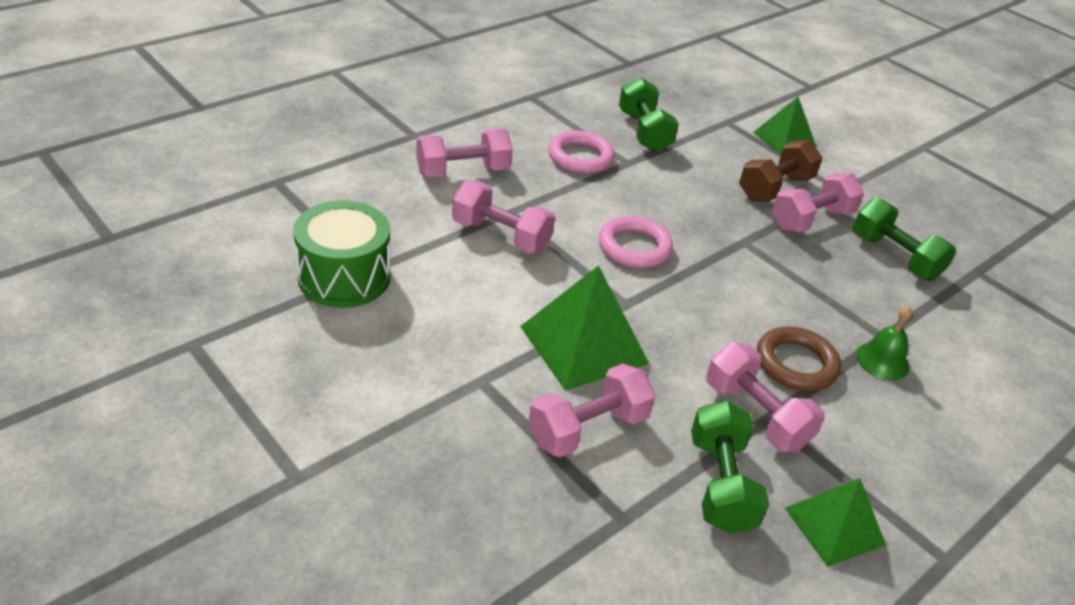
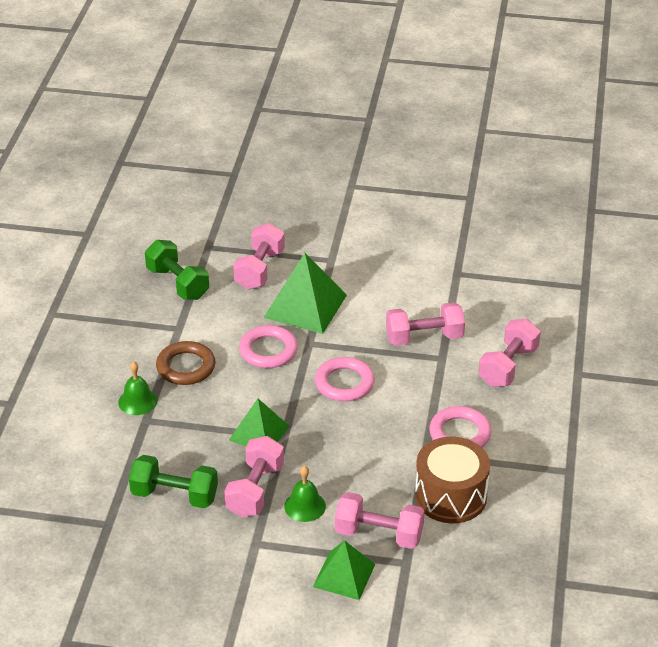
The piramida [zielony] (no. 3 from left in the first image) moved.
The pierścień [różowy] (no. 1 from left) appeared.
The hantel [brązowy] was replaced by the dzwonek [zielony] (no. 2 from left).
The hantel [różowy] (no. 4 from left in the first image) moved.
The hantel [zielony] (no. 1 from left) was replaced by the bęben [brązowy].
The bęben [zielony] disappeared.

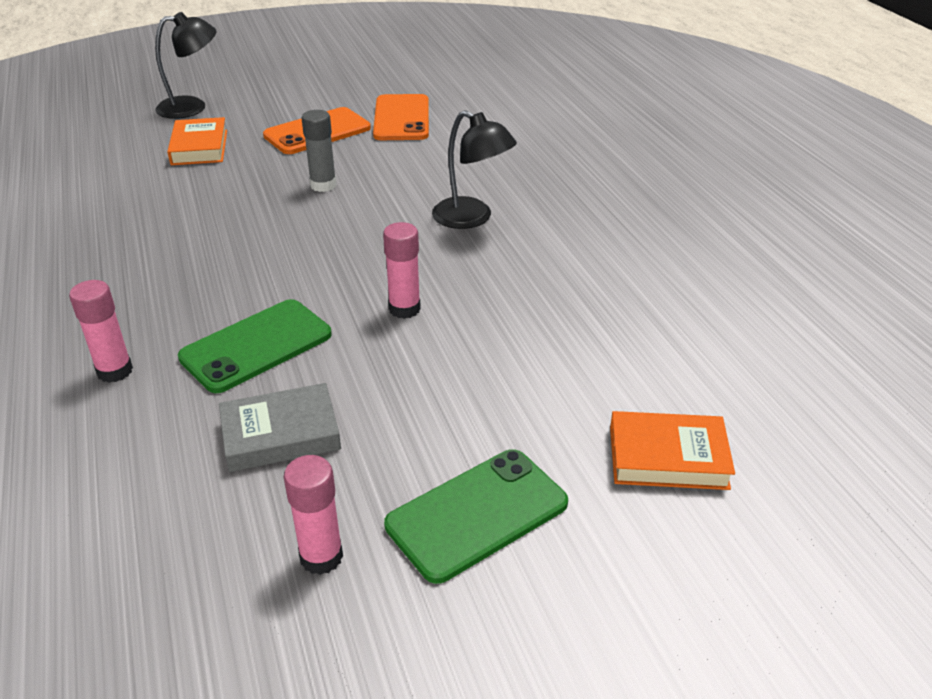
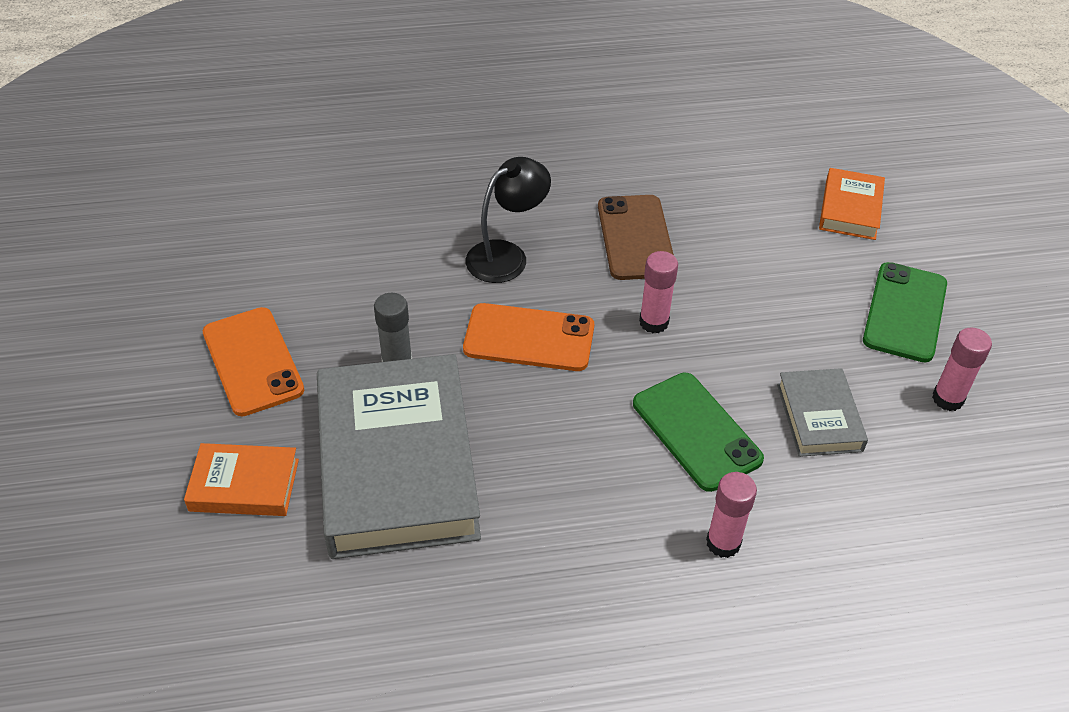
The książka [szary] (no. 1 from left) appeared.
The telefon [pomarańczowy] (no. 2 from left) moved.
The telefon [brązowy] appeared.
The telefon [zielony] (no. 2 from left) turned 45 degrees clockwise.
The lampka [czarny] (no. 1 from left) disappeared.

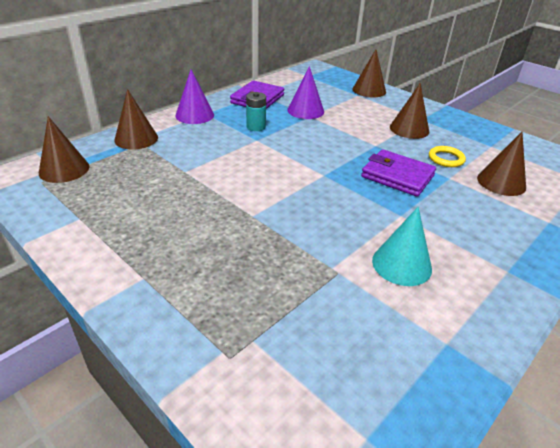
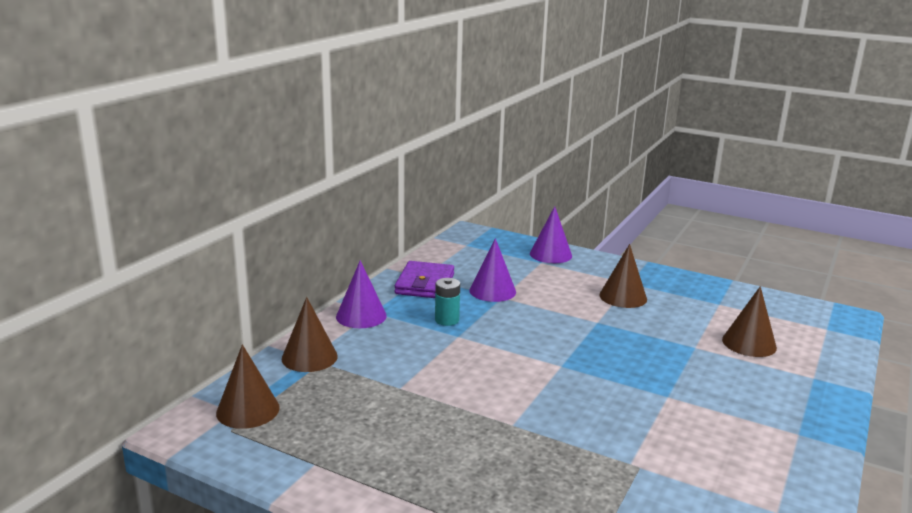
The stożek [brązowy] (no. 3 from left) became the stożek [fioletowy] (no. 3 from left).
The portfel [fioletowy] (no. 2 from left) disappeared.
The stożek [turkusowy] disappeared.
The pierścień [żółty] disappeared.

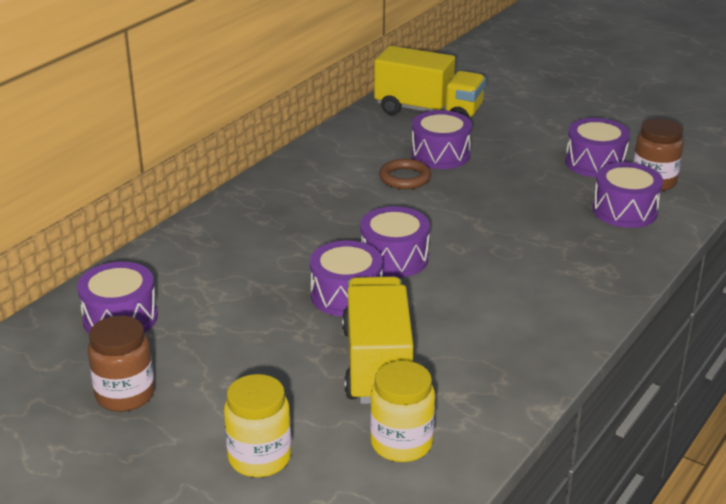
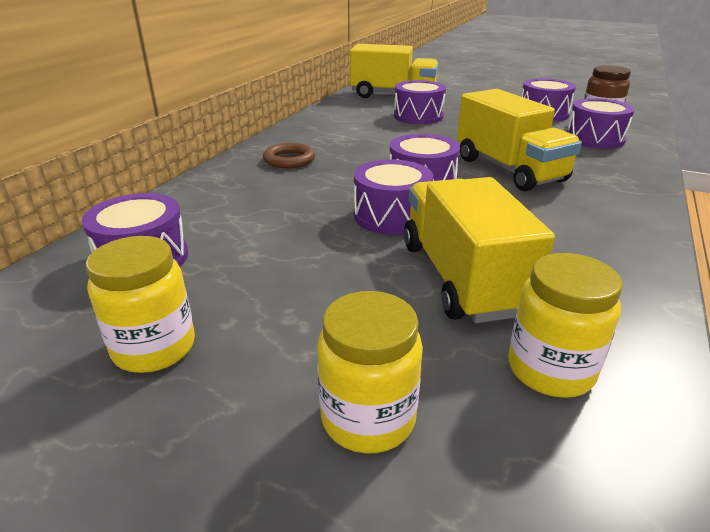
The słoik [brązowy] (no. 1 from left) became the słoik [żółty] (no. 1 from left).
The pierścień [brązowy] moved.
The ciężarówka [żółty] (no. 3 from left) appeared.

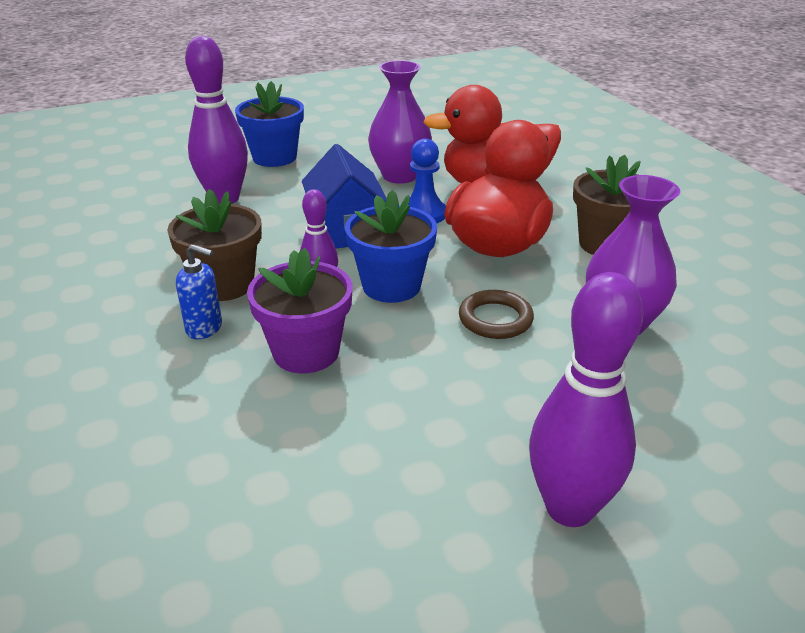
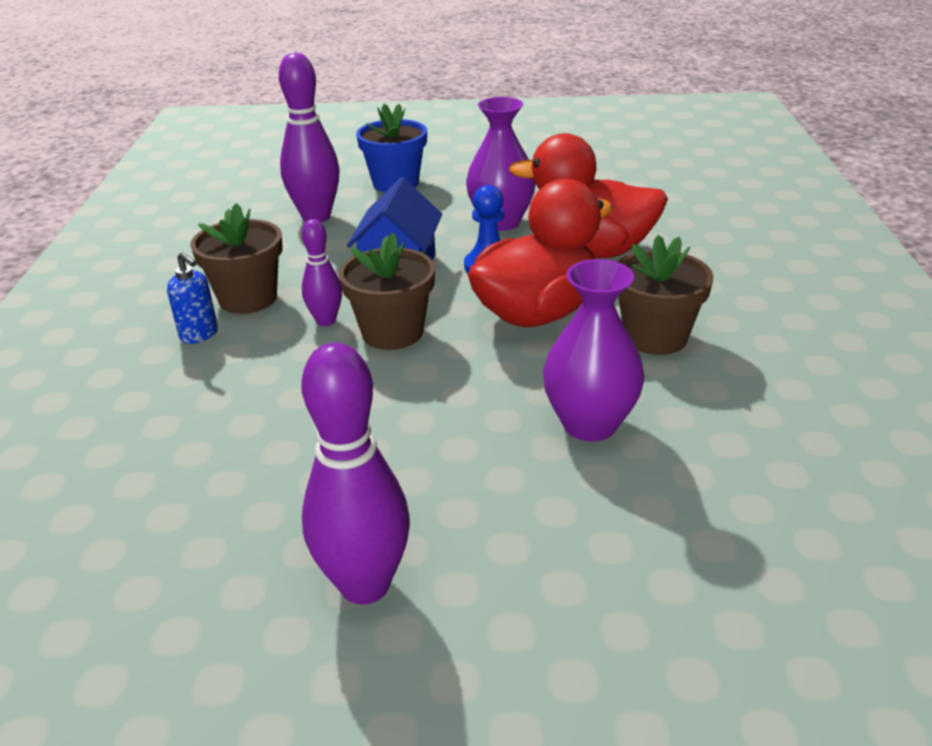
The doniczka [niebieski] (no. 2 from left) became the doniczka [brązowy] (no. 2 from left).
The doniczka [fioletowy] disappeared.
The pierścień [brązowy] disappeared.

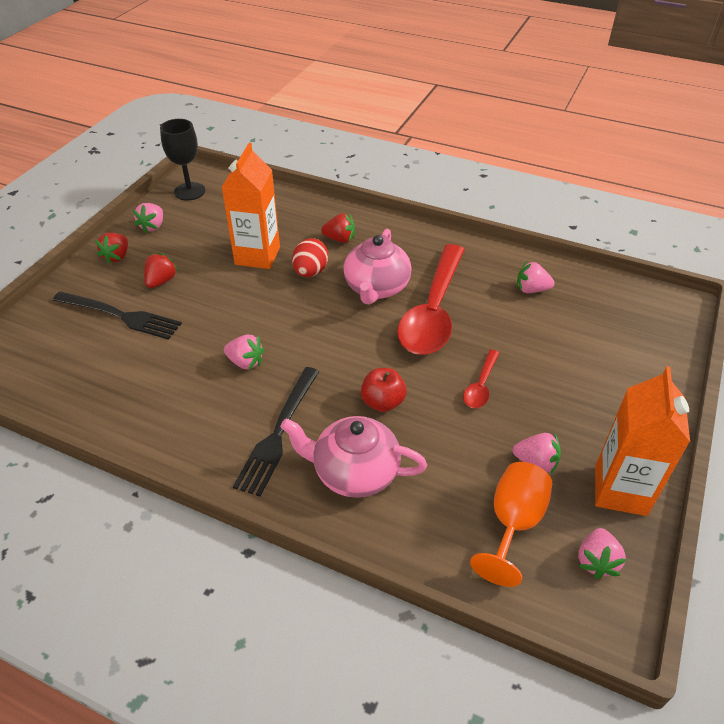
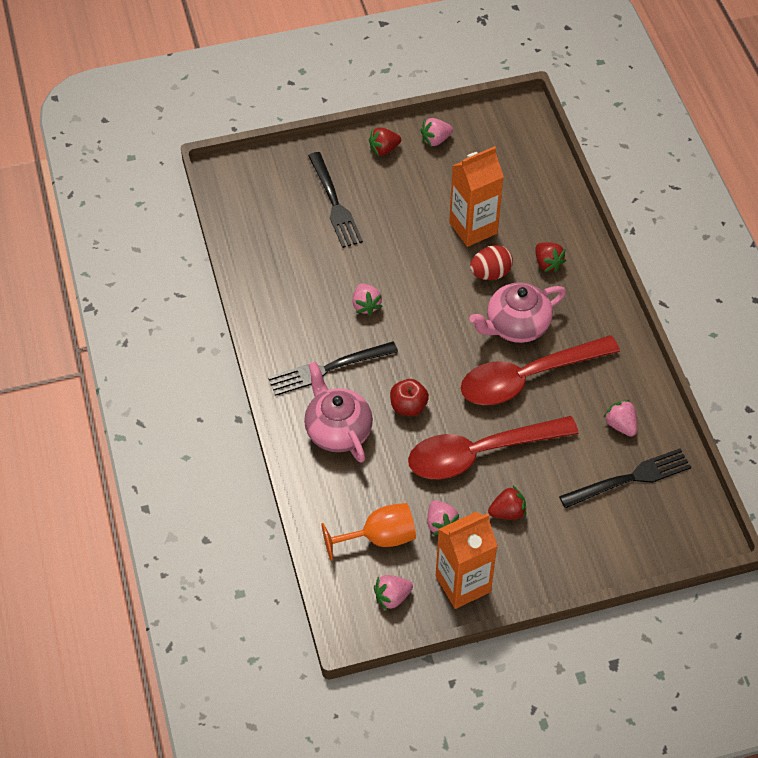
The łyżka [czerwony] (no. 2 from left in the first image) changed to 2.27 times the size.
The truskawka [czerwony] (no. 2 from left) moved.
The widelec [czarny] (no. 3 from left) appeared.
The kielich [czarny] disappeared.

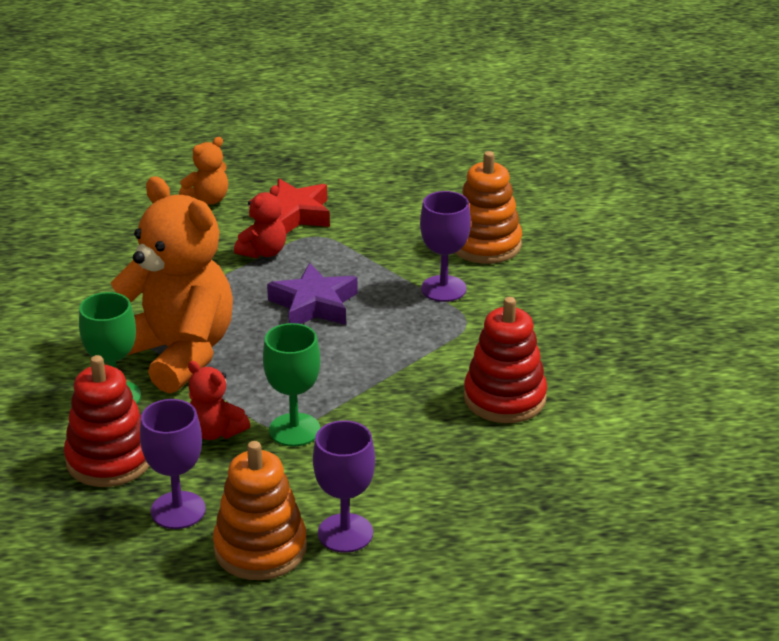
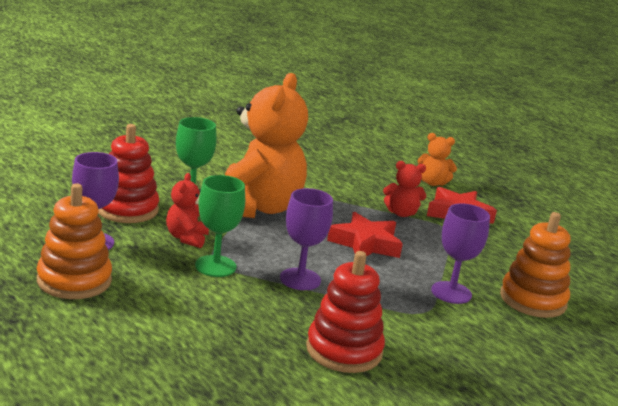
The kielich [fioletowy] (no. 2 from left) moved.
The gwiazda [fioletowy] became the gwiazda [czerwony] (no. 1 from left).

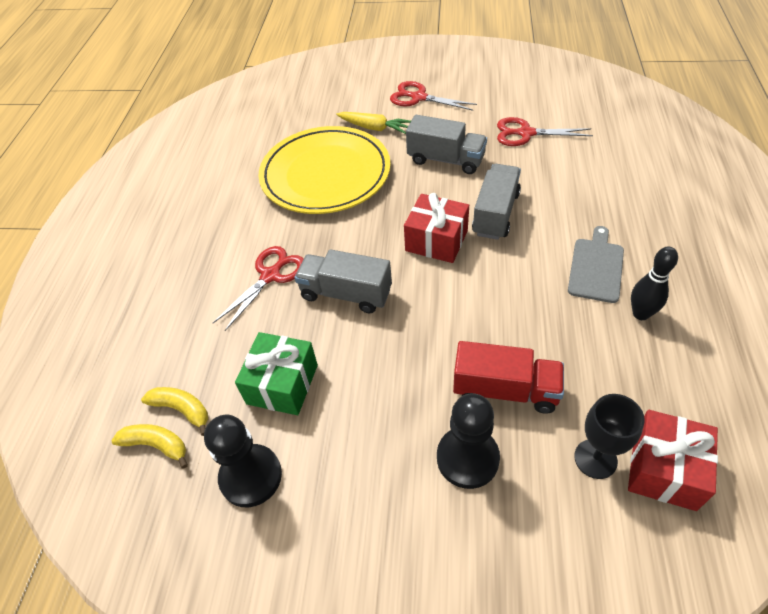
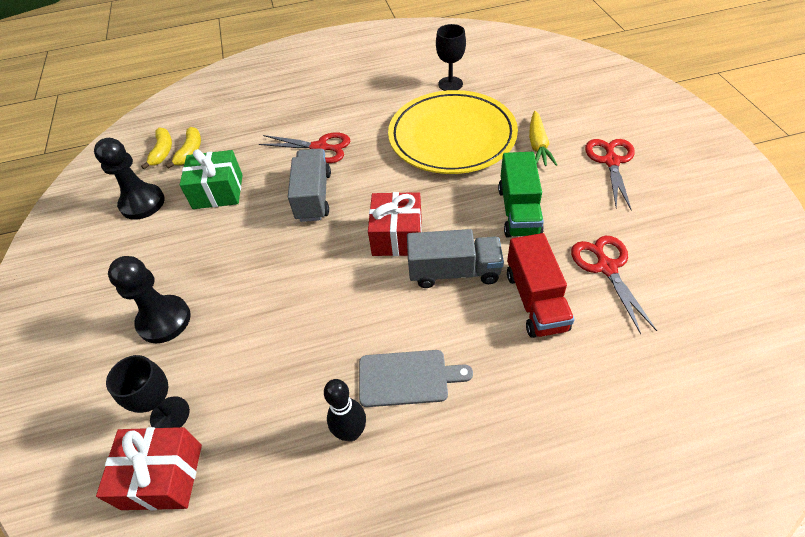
The kielich [czarny] (no. 2 from left) appeared.
The ciężarówka [szary] (no. 2 from left) became the ciężarówka [zielony].
The ciężarówka [czerwony] moved.

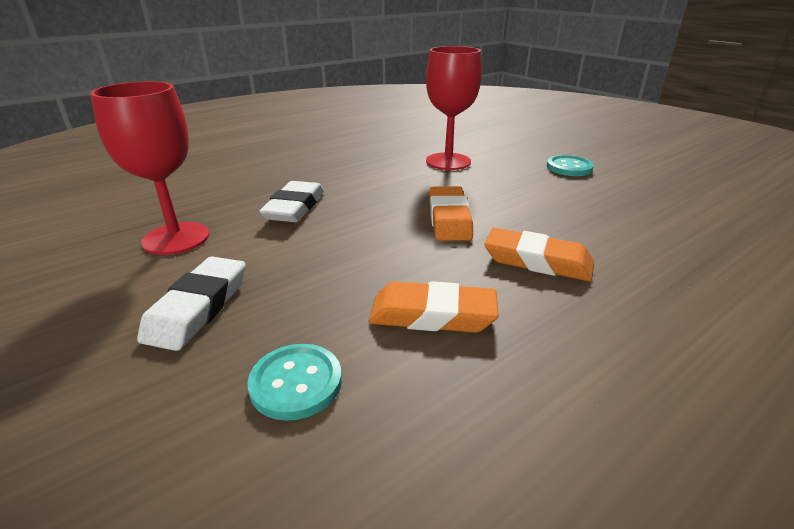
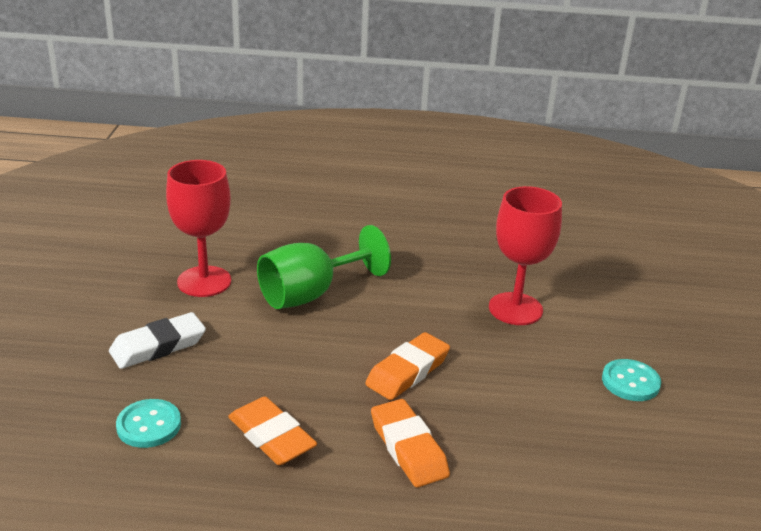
The gumka do mazania [biały] (no. 2 from left) was replaced by the kielich [zielony].

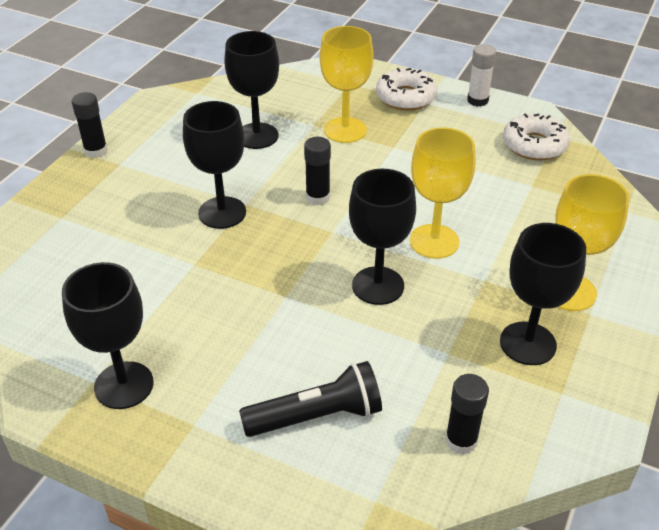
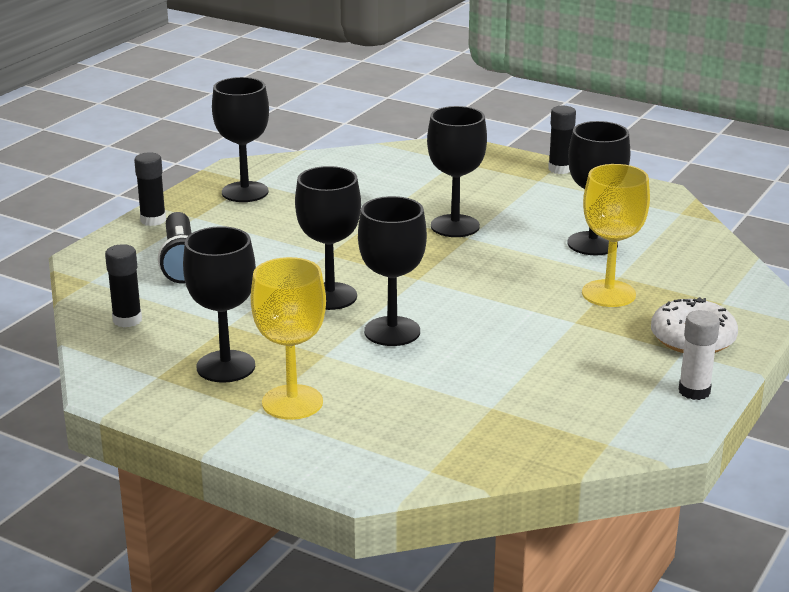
The klej w sztyfcie [czarny] (no. 2 from left) moved.
The kielich [żółty] (no. 2 from left) became the kielich [czarny] (no. 4 from left).
The donut [biały] (no. 2 from left) disappeared.

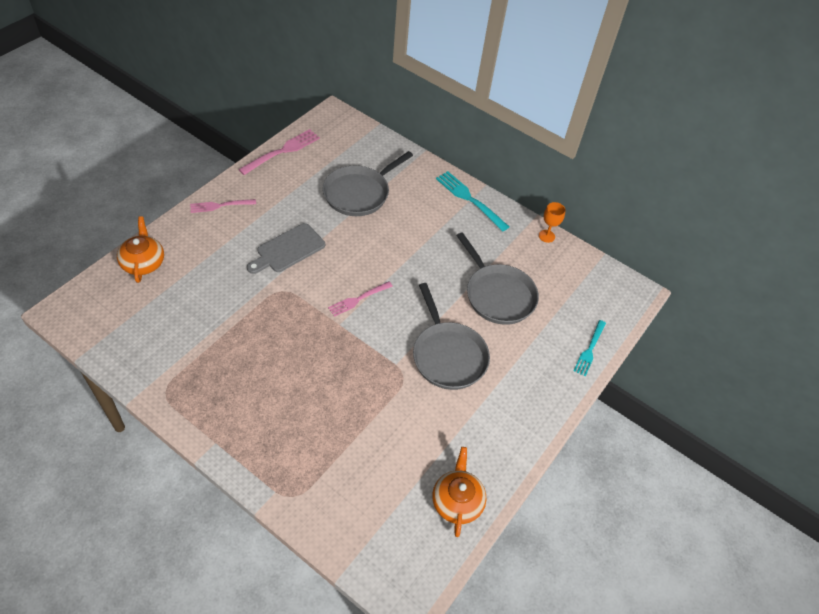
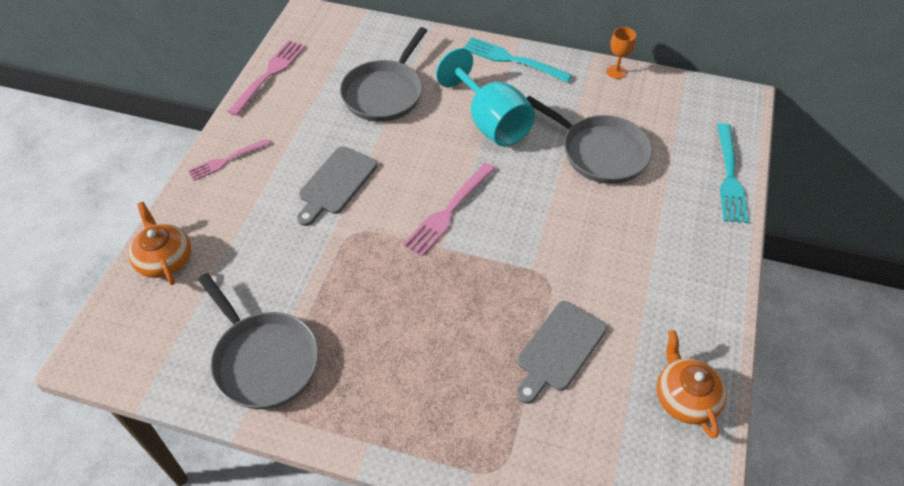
The patelnia [szary] (no. 2 from left in the first image) moved.
The widelec [różowy] (no. 3 from left) changed to 1.52 times the size.
The kielich [turkusowy] appeared.
The deska do krojenia [szary] (no. 2 from left) appeared.
The widelec [turkusowy] (no. 2 from left) changed to 1.52 times the size.

